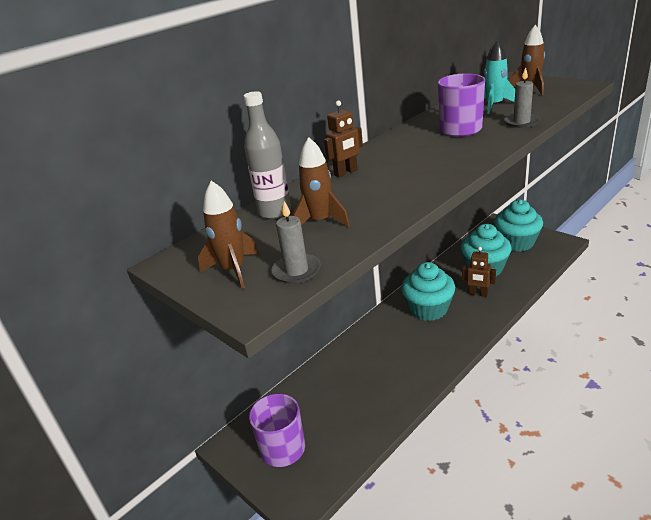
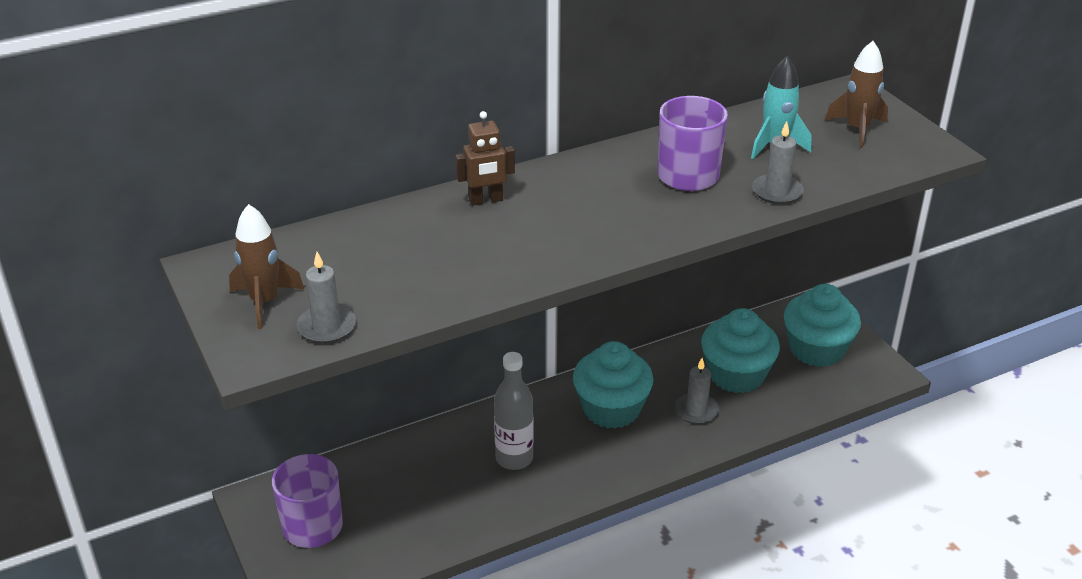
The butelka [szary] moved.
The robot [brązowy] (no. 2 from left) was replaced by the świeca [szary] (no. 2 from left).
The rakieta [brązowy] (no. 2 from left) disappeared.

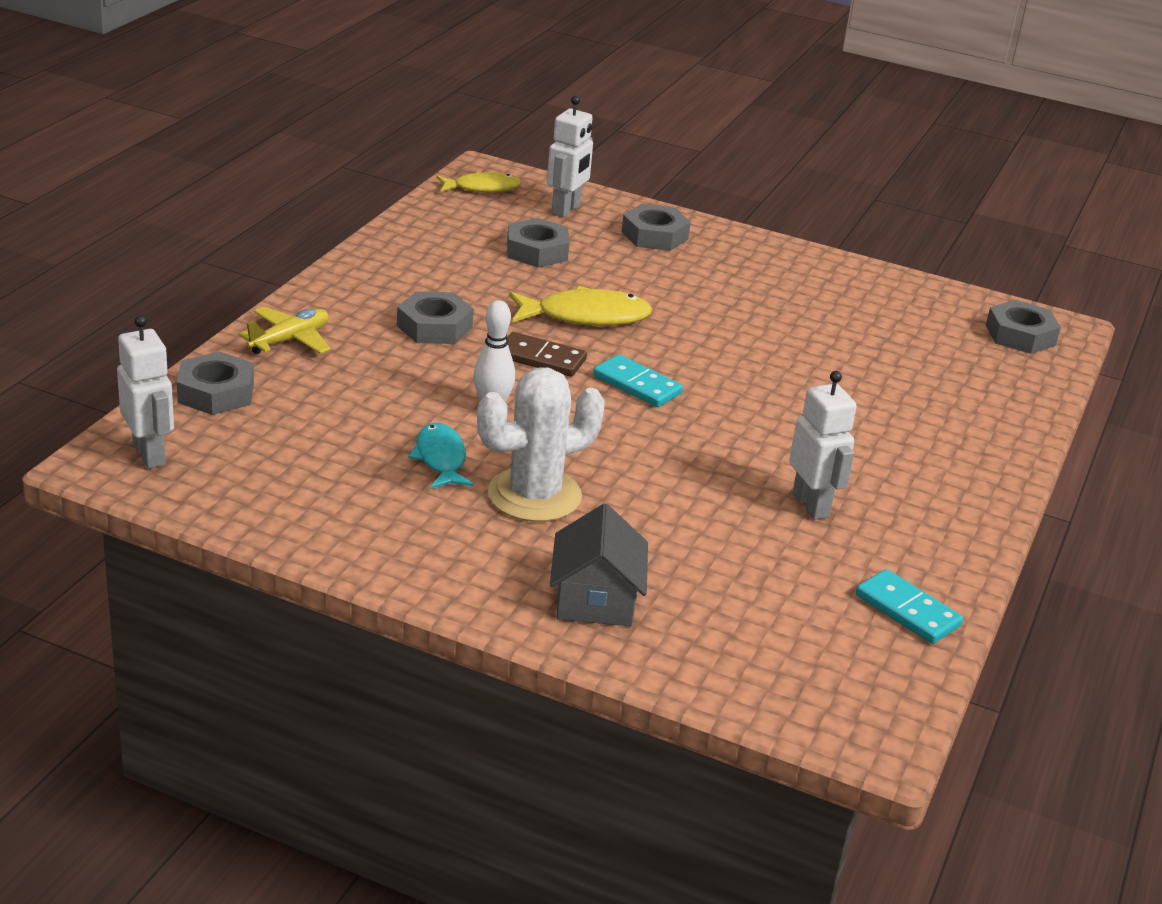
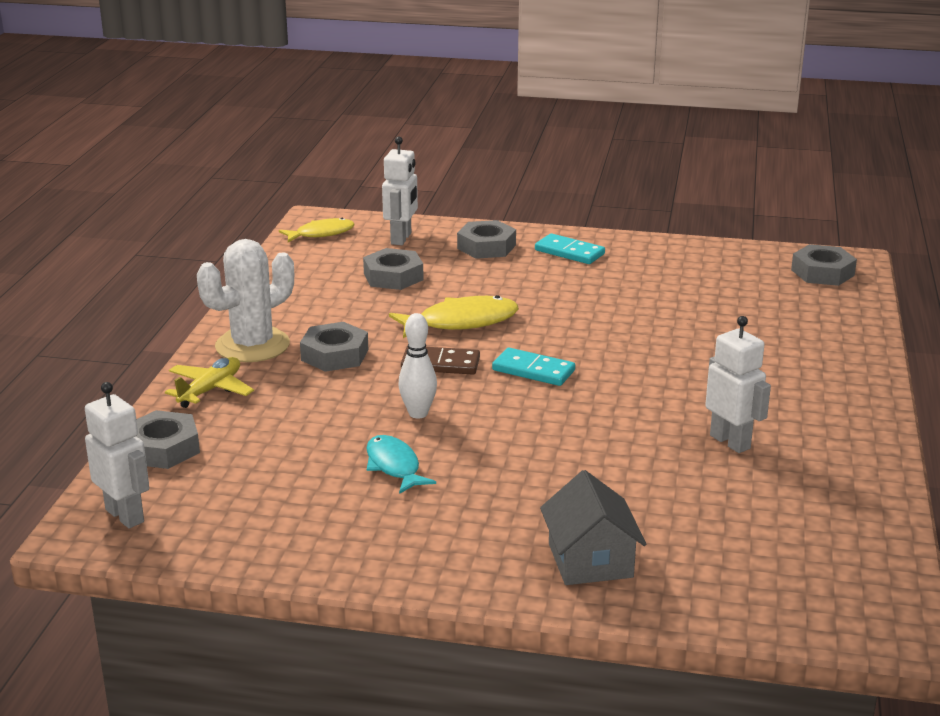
The kaktus [biały] moved.
The kostka domina [turkusowy] (no. 2 from left) moved.

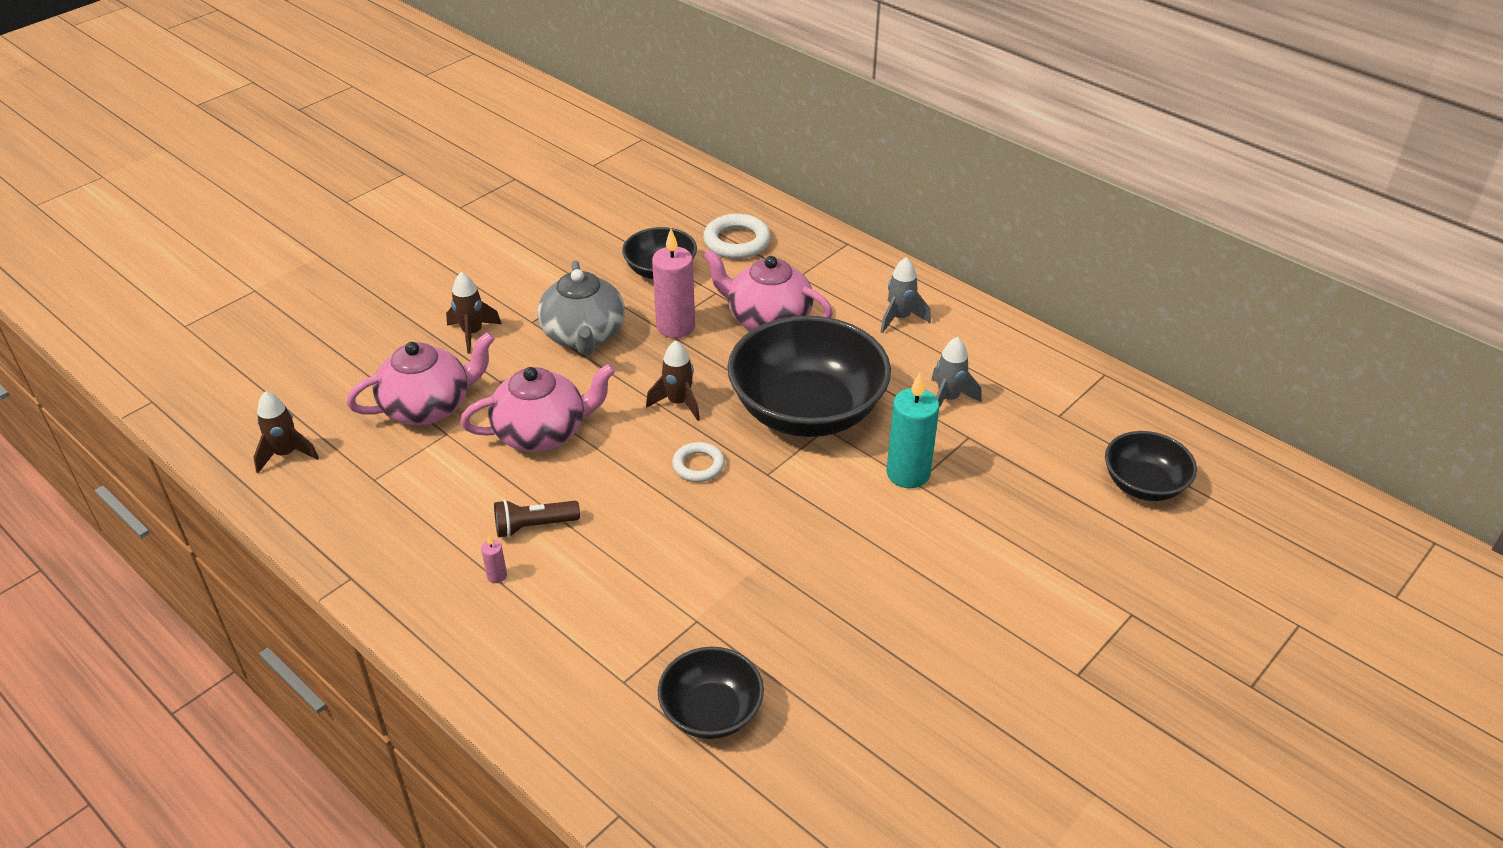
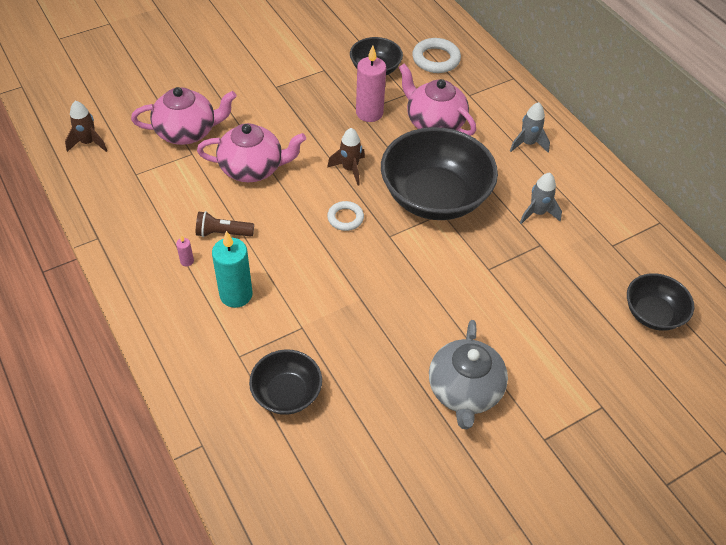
The świeca [turkusowy] moved.
The imbryk [szary] moved.
The rakieta [brązowy] (no. 2 from left) disappeared.

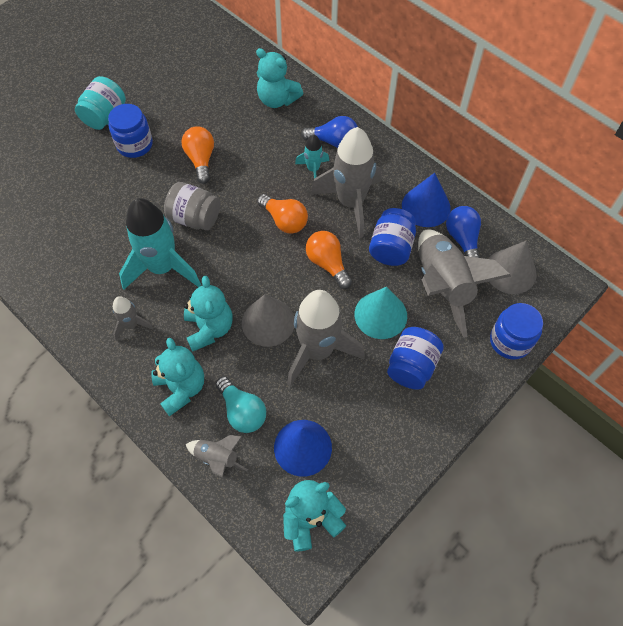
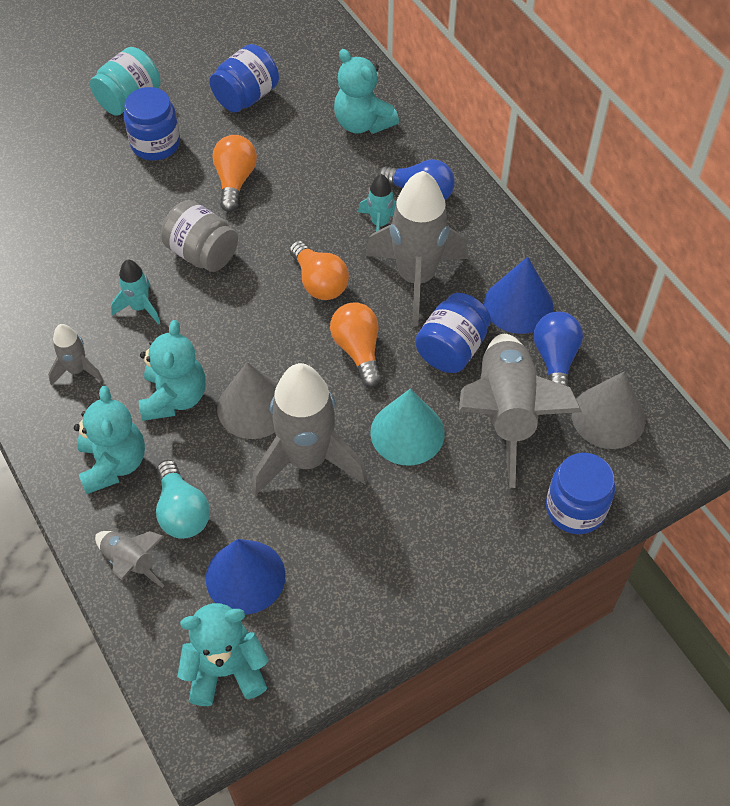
The rakieta [turkusowy] (no. 1 from left) changed to 0.48 times the size.
The słoik [niebieski] (no. 3 from left in the first image) moved.

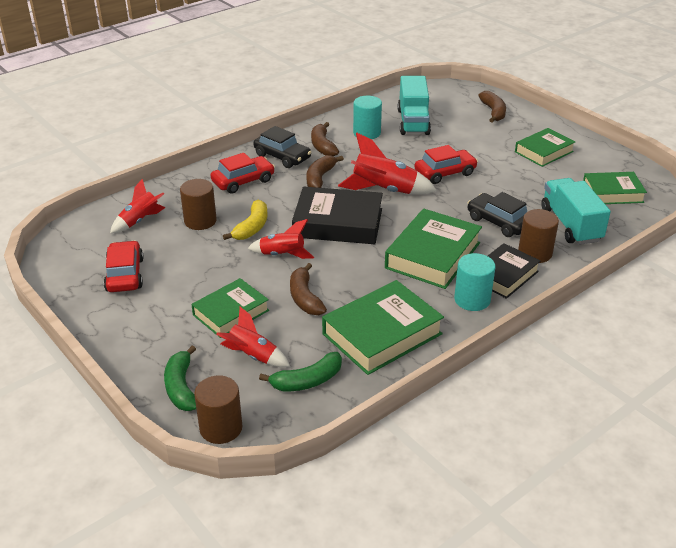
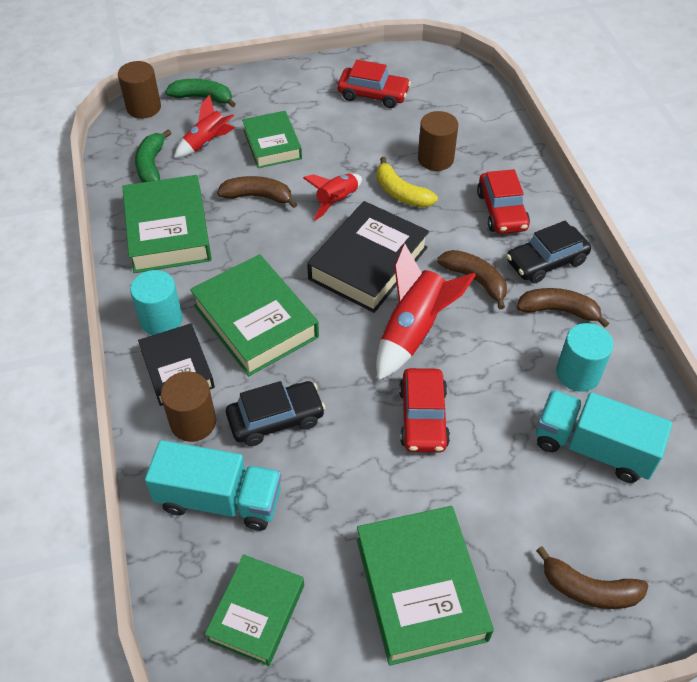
The książka [zielony] (no. 4 from left in the first image) changed to 1.53 times the size.
The rakieta [czerwony] (no. 1 from left) disappeared.

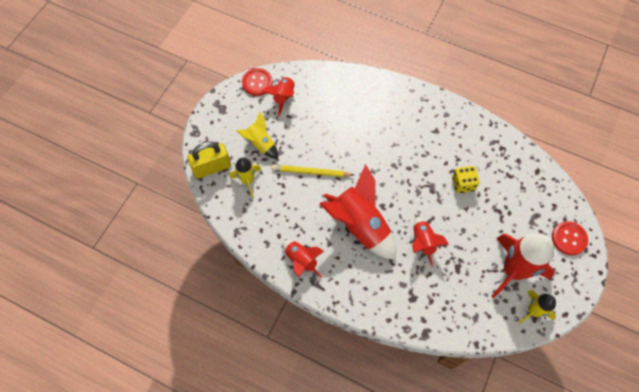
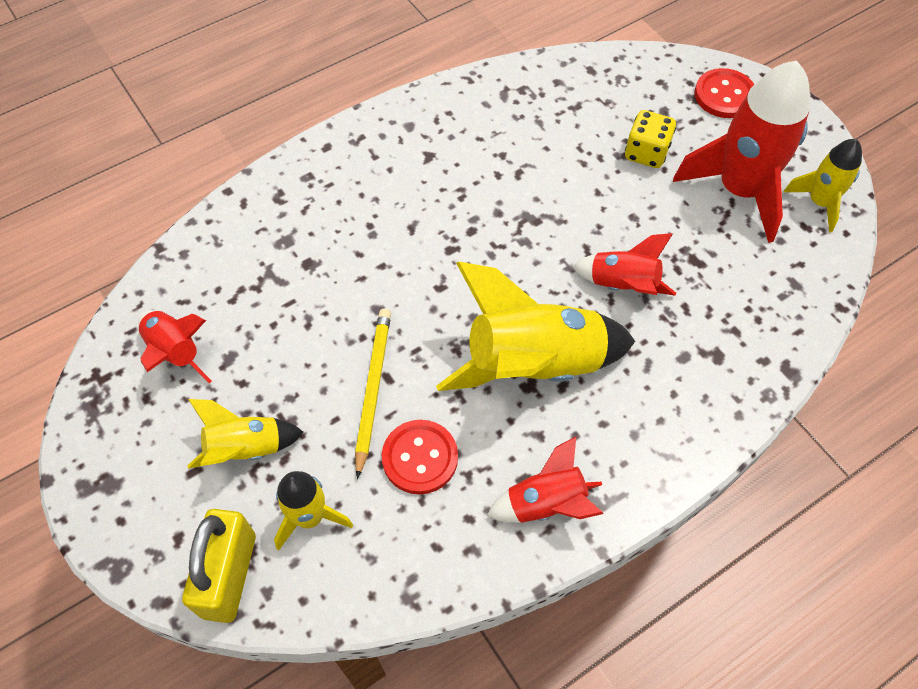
The ołówek [żółty] turned 150 degrees clockwise.
The guzik [czerwony] (no. 1 from left) moved.
The rakieta [czerwony] (no. 3 from left) became the rakieta [żółty] (no. 3 from left).
The kostka do gry [żółty] moved.

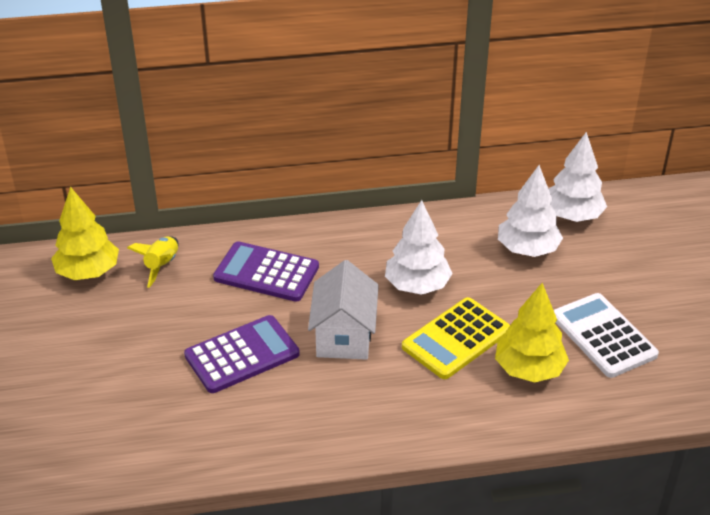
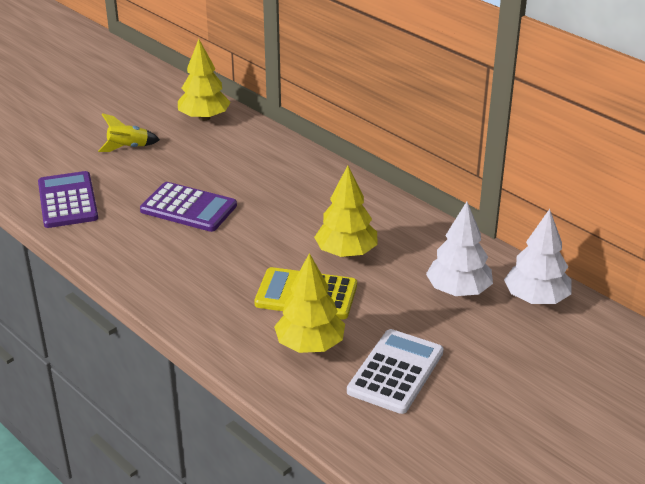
The kalkulator [fioletowy] (no. 2 from left in the first image) moved.
The rakieta [żółty] moved.
The drzewko [biały] (no. 1 from left) became the drzewko [żółty] (no. 3 from left).
The domek [biały] disappeared.

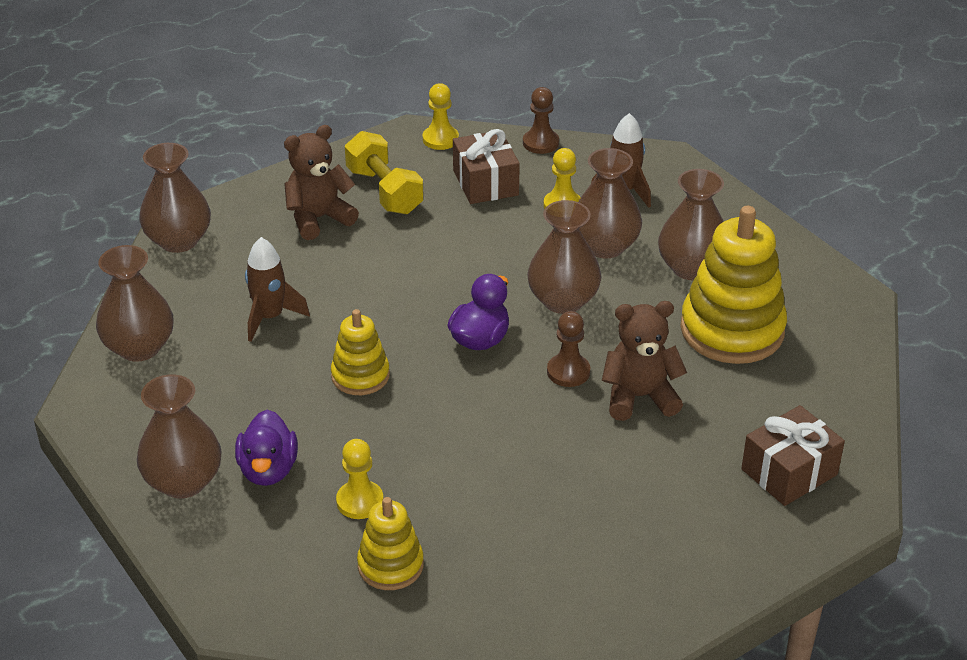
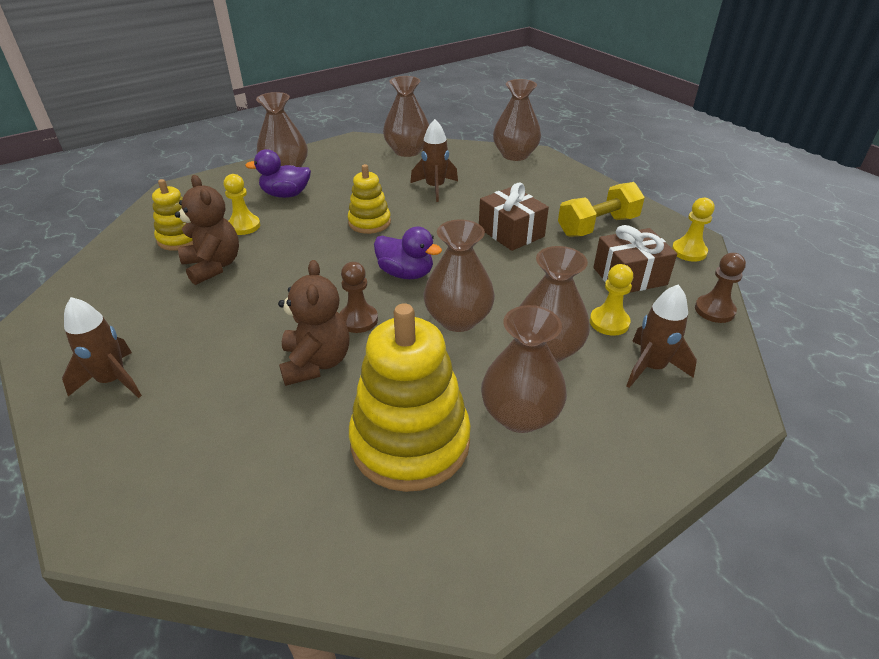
The rakieta [brązowy] (no. 1 from left) appeared.
The miś [brązowy] (no. 1 from left) moved.
The prezent [brązowy] (no. 2 from left in the first image) moved.

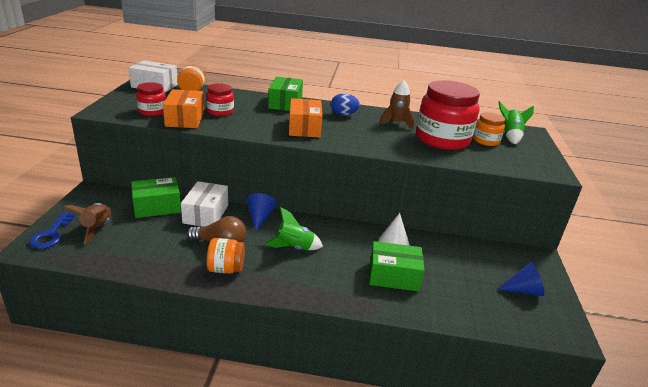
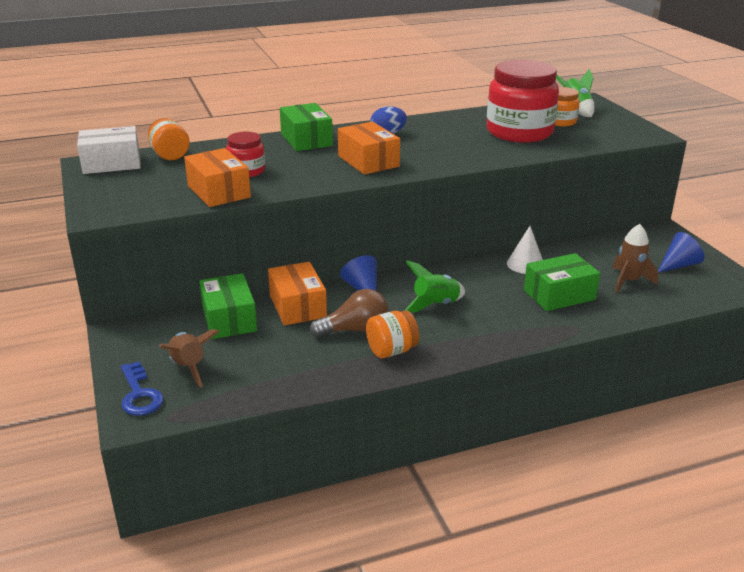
The pudełko [zielony] (no. 1 from left) turned 60 degrees counterclockwise.
The pudełko [biały] (no. 2 from left) became the pudełko [pomarańczowy] (no. 2 from left).
The rakieta [brązowy] (no. 2 from left) moved.
The słoik [czerwony] (no. 1 from left) disappeared.

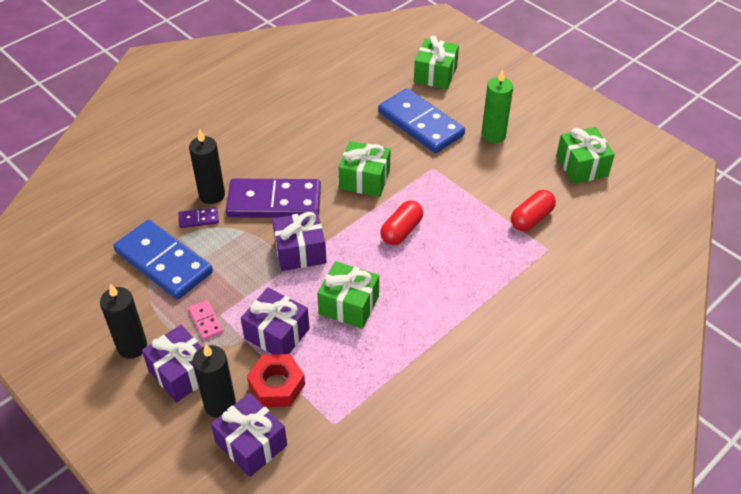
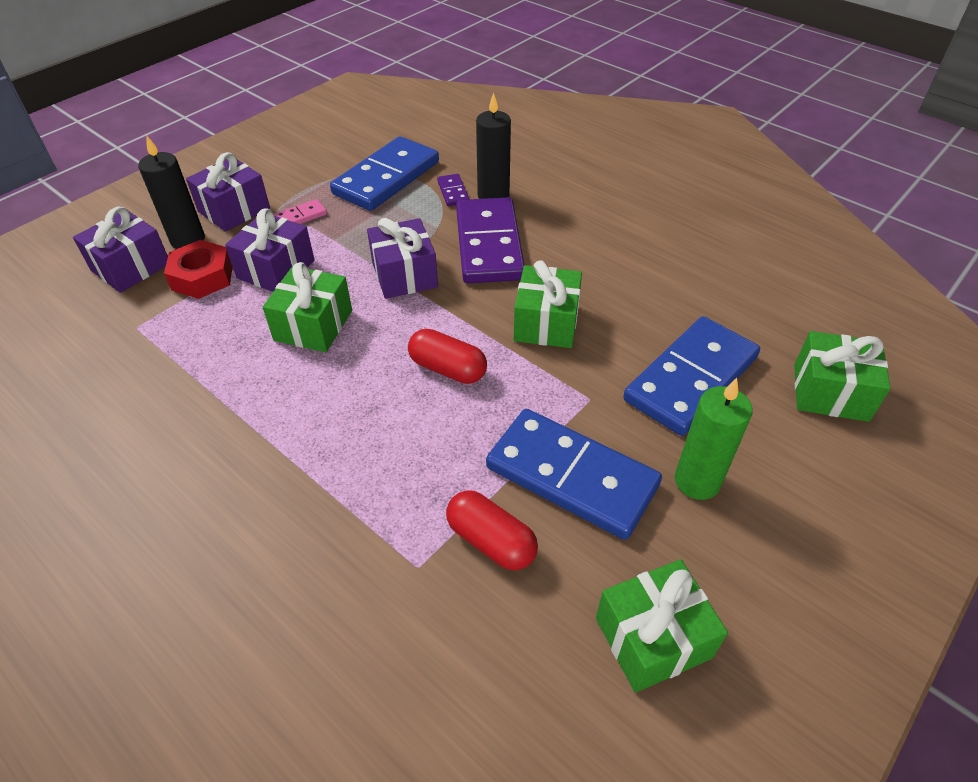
The kostka domina [niebieski] (no. 2 from left) appeared.
The świeca [czarny] (no. 1 from left) disappeared.

